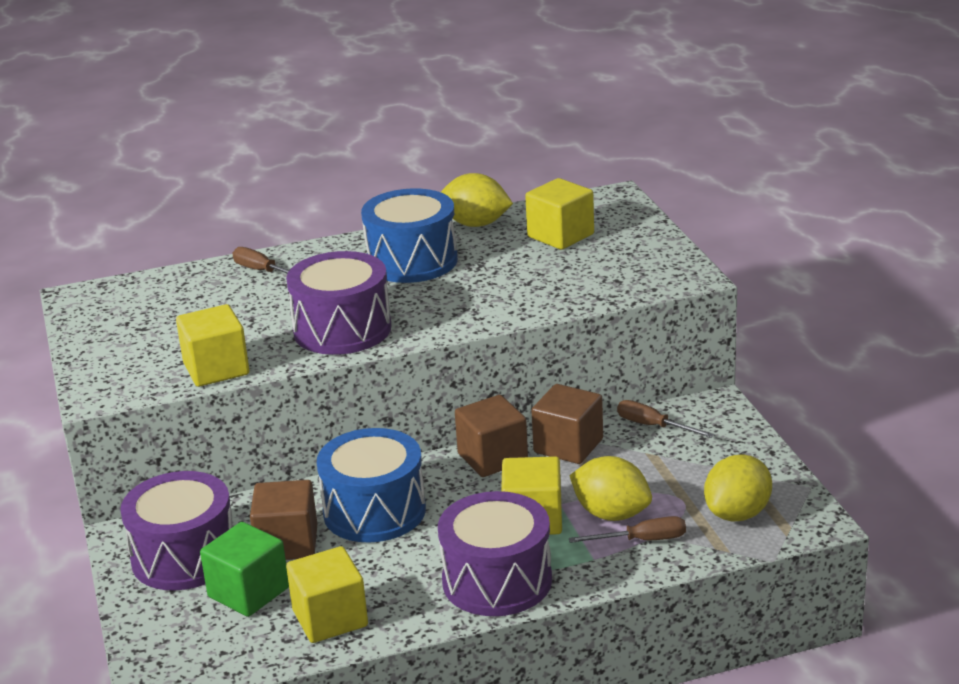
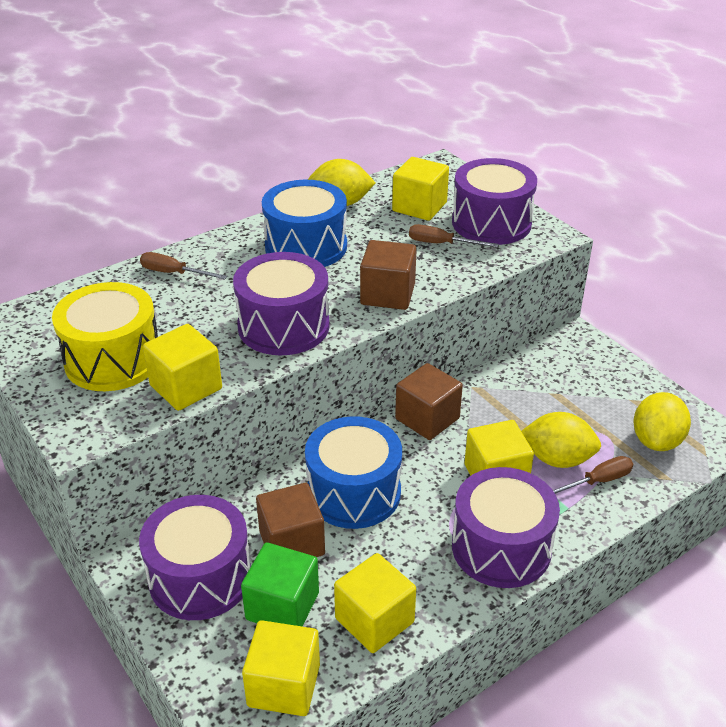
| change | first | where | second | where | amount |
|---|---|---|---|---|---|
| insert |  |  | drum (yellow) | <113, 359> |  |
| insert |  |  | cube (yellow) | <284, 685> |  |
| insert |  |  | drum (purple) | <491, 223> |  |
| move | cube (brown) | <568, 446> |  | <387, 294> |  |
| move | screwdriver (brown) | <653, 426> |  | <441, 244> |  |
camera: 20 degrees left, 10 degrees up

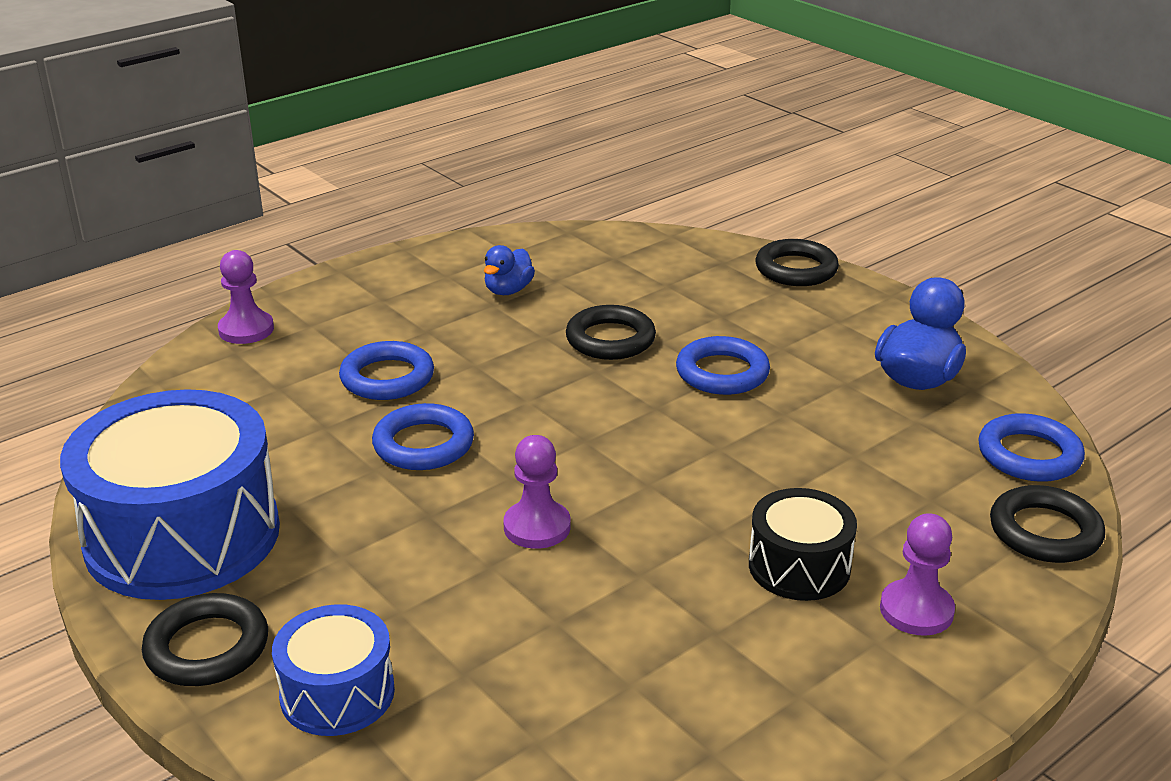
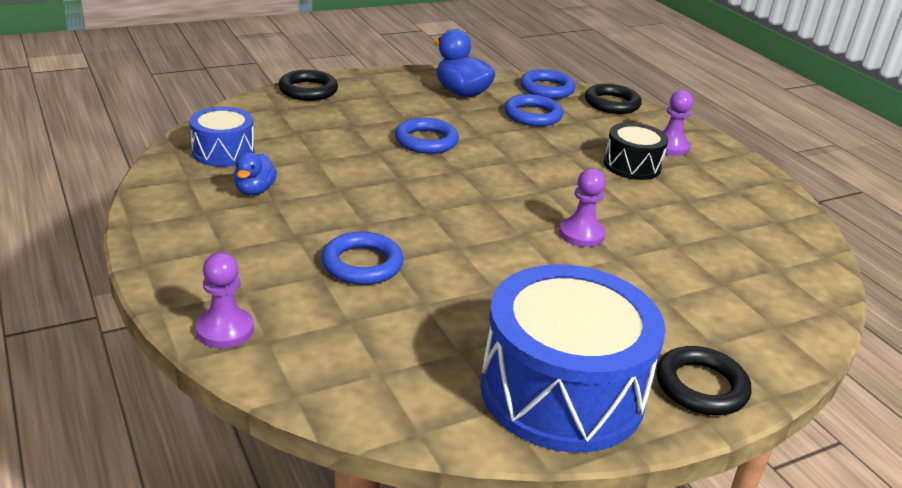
| change | first | where | second | where | amount |
|---|---|---|---|---|---|
| delete | ring (black) | <610, 339> |  |  |  |
| move | drum (blue) | <337, 693> |  | <223, 152> |  |
| move | ring (blue) | <423, 444> |  | <532, 115> |  |
| rotate | duck (blue) | <508, 290> |  | <254, 190> | 60 degrees clockwise |
camera: 80 degrees left, 0 degrees up

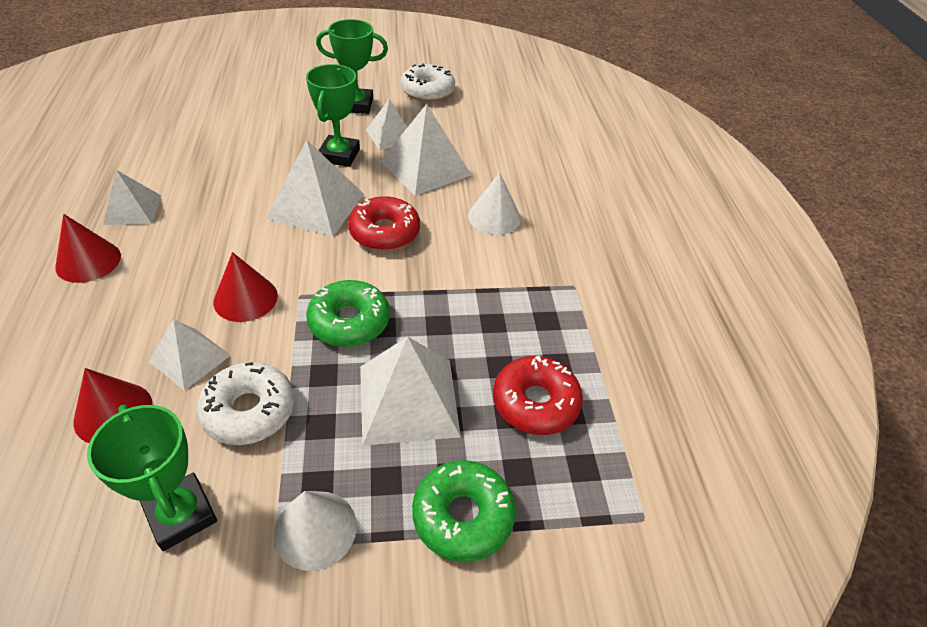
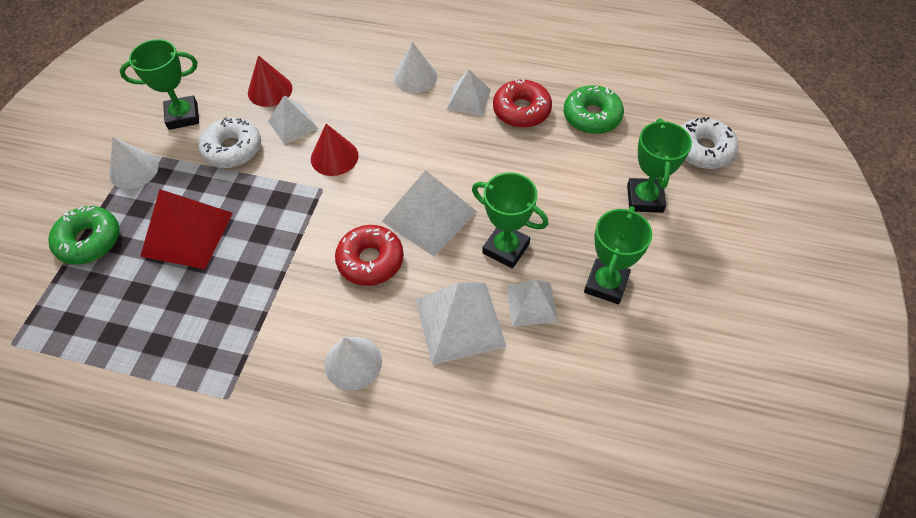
| change | first | where | second | where | amount |
|---|---|---|---|---|---|
| insert |  |  | trophy (green) | <644, 198> |  |
| move | donut (green) | <349, 322> |  | <592, 116> |  |
| move | donut (white) | <427, 91> |  | <703, 150> |  |
| move | donut (red) | <535, 403> |  | <521, 110> |  |
| recolor | cone (red) | <88, 261> | cone (white) | <415, 77> |  |
| recolor | pyramid (white) | <408, 400> | pyramid (red) | <187, 234> |  |
camera: 115 degrees right, 10 degrees up

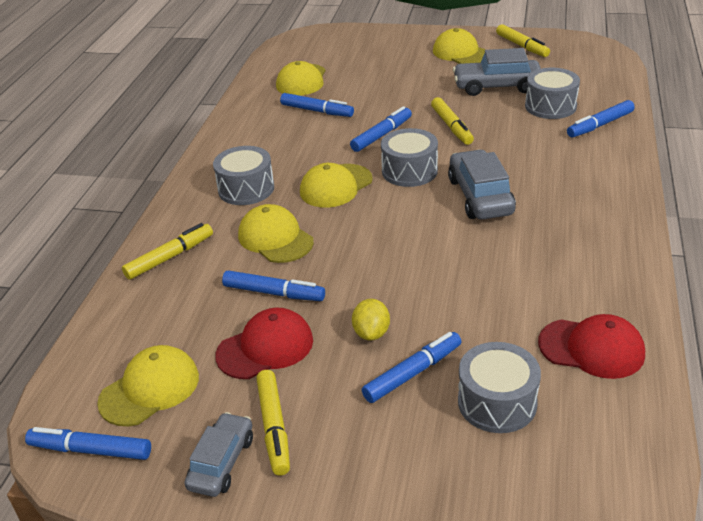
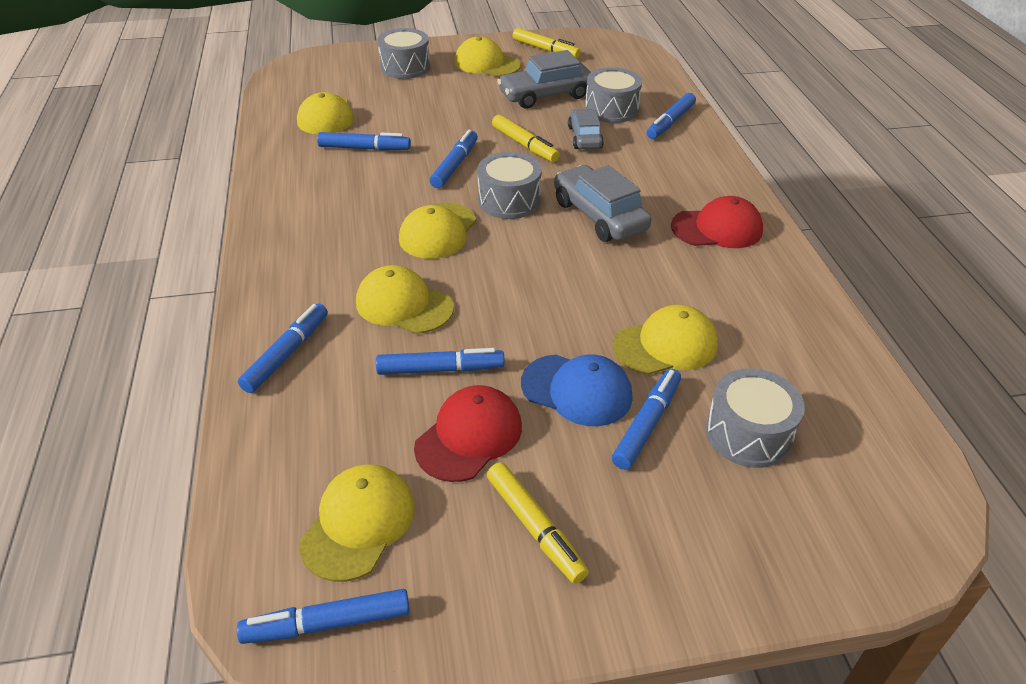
| change | first | where | second | where | amount |
|---|---|---|---|---|---|
| insert |  |  | cap (yellow) | <665, 345> |  |
| move | car (grey) | <221, 462> |  | <584, 137> |  |
| move | drum (grey) | <246, 189> |  | <405, 67> |  |
| move | cap (red) | <591, 348> |  | <717, 228> |  |
| replace | lemon (yellow) | <371, 333> | cap (blue) | <577, 390> |  |
| recolor | marker (yellow) | <170, 257> | marker (blue) | <287, 354> |  |
camera: 25 degrees left, 5 degrees up

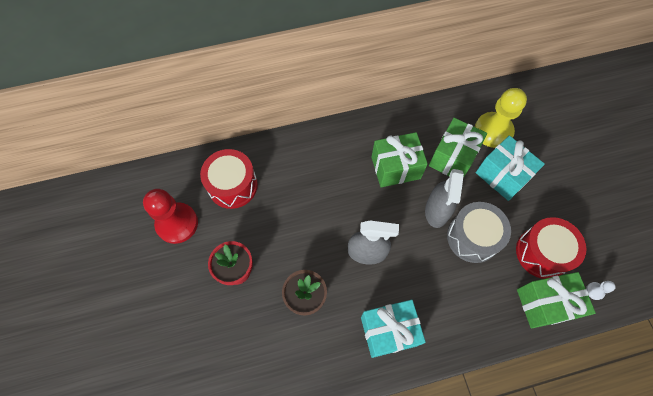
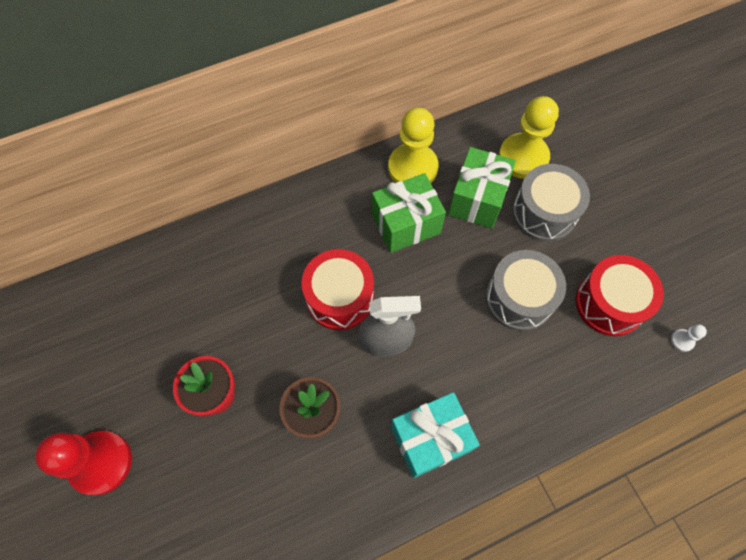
| change | first | where | second | where | amount |
|---|---|---|---|---|---|
| delete | spray bottle (grey) | <437, 211> |  |  |  |
| delete | gift (green) | <545, 304> |  |  |  |
| insert |  |  | pawn (yellow) | <412, 168> |  |
| move | pawn (red) | <177, 223> |  | <101, 463> |  |
| move | drum (red) | <232, 185> |  | <340, 297> |  |
| replace | gift (turquoise) | <502, 175> | drum (grey) | <544, 213> |  |
camera: 10 degrees left, 0 degrees up

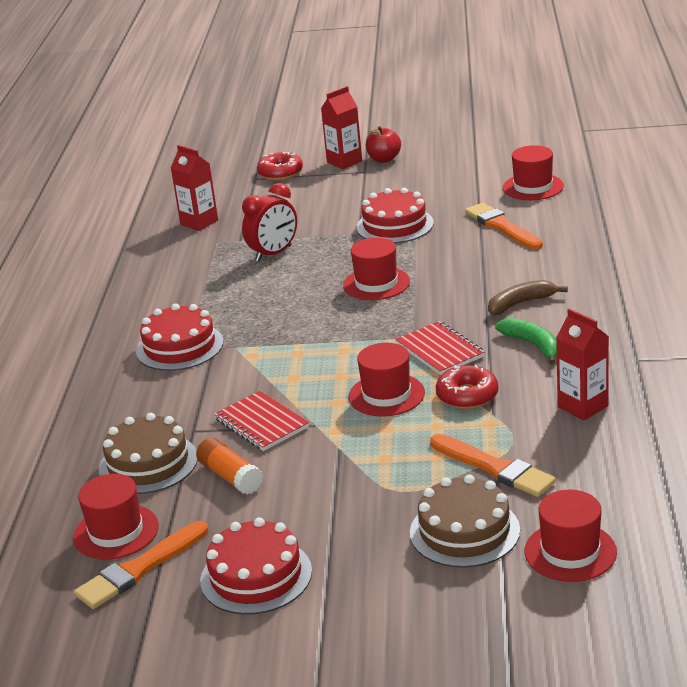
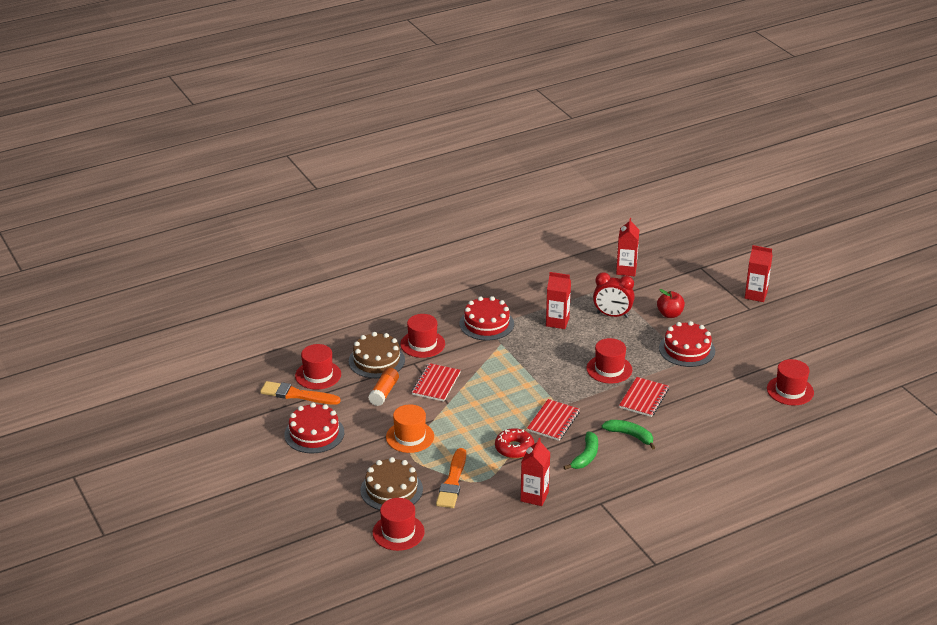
| change | first | where | second | where | amount |
|---|---|---|---|---|---|
| delete | donut (red) | <280, 173> |  |  |  |
| delete | brush (orange) | <502, 227> |  |  |  |
| insert |  |  | hat (orange) | <410, 437> |  |
| insert |  |  | carton (red) | <557, 322> |  |
| insert |  |  | notebook (red) | <644, 398> |  |
| move | hat (red) | <386, 395> |  | <422, 344> |  |
| move | apple (red) | <384, 159> |  | <670, 314> |  |
| recolor | banana (brown) | <520, 303> | banana (green) | <630, 436> |  |
camera: 55 degrees right, 5 degrees up

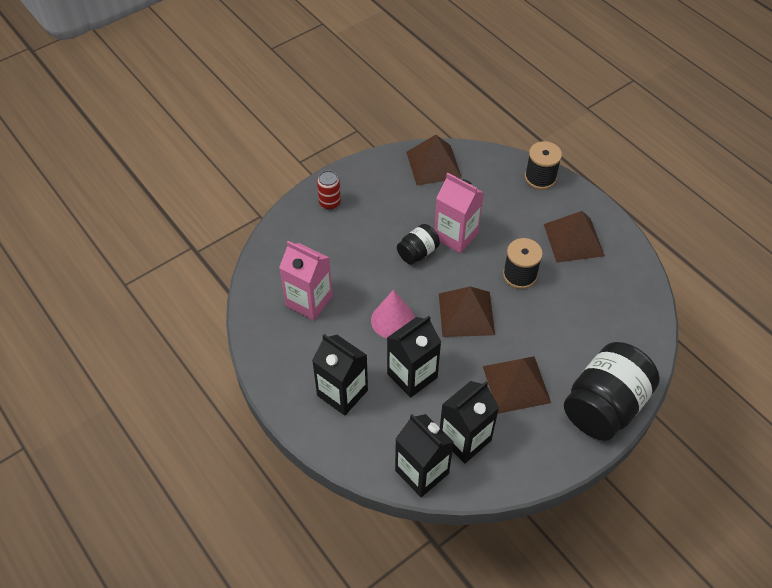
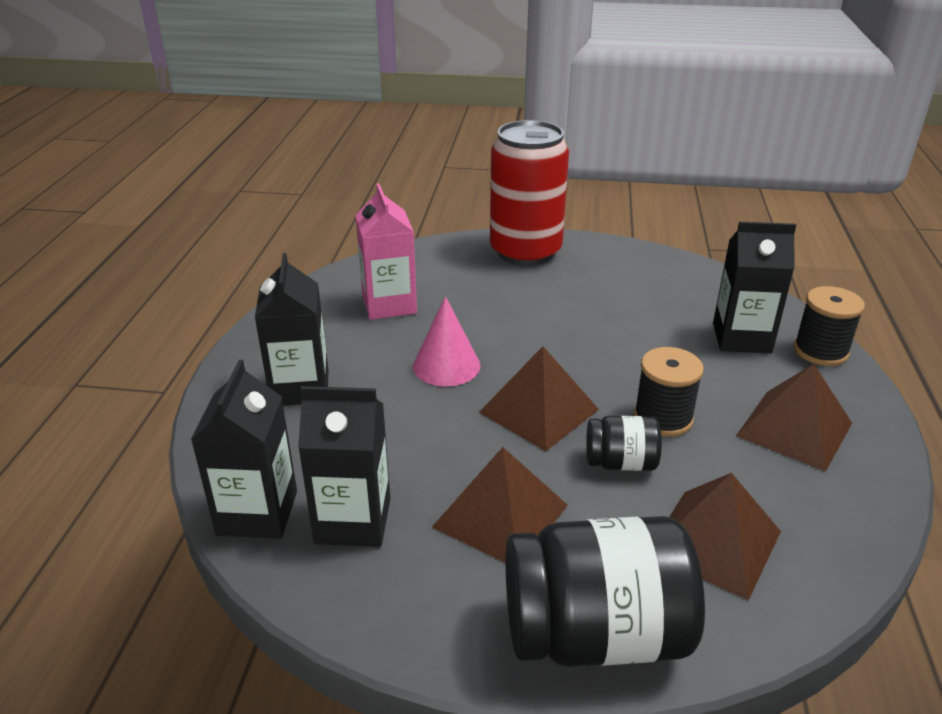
| change | first | where | second | where | amount |
|---|---|---|---|---|---|
| delete | carton (pink) | <456, 235> |  |  |  |
| move | carton (black) | <412, 375> |  | <741, 338> |  |
| move | jar (black) | <418, 253> |  | <621, 463> |  |
| move | pyramid (brown) | <433, 164> |  | <714, 542> |  |
| resize | can (red) | <330, 202> |  | <525, 252> | x2.42 |
camera: 45 degrees right, 20 degrees down

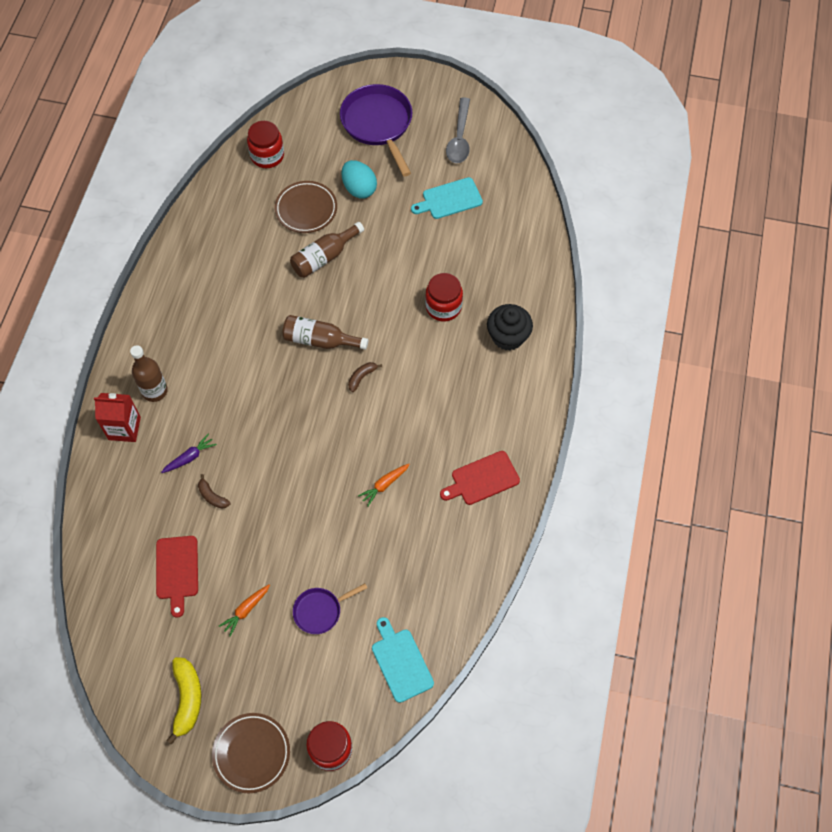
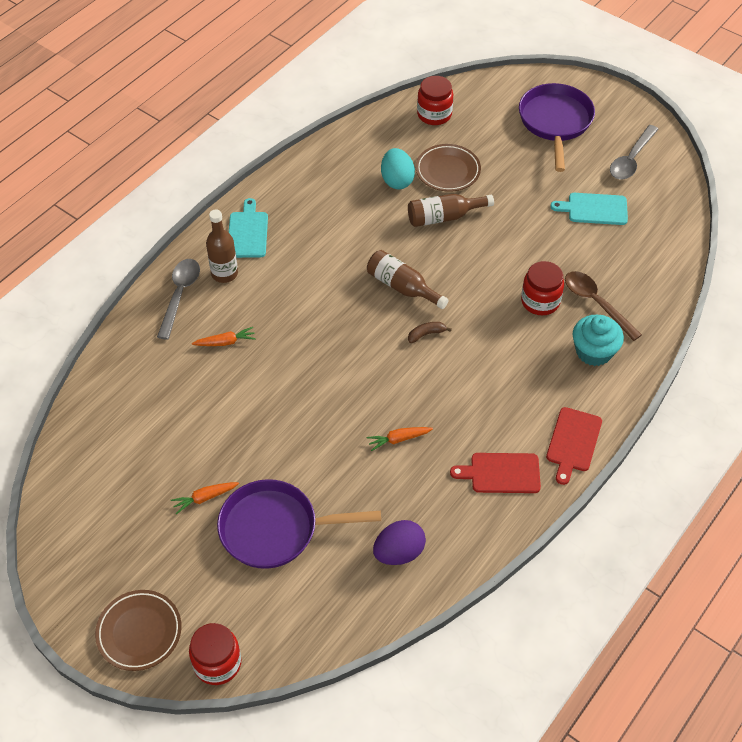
| change | first | where | second | where | amount |
|---|---|---|---|---|---|
| delete | banana (yellow) | <187, 699> |  |  |  |
| delete | banana (brown) | <212, 496> |  |  |  |
| insert |  |  | egg (purple) | <399, 552> |  |
| insert |  |  | spoon (brown) | <596, 303> |  |
| move | cutting board (red) | <177, 571> |  | <573, 442> |  |
| move | egg (turquoise) | <359, 189> |  | <397, 180> |  |
| move | cutting board (turquoise) | <401, 662> |  | <248, 232> |  |
| replace | carton (red) | <124, 428> | spoon (grey) | <180, 295> |  |
| recolor | carrot (purple) | <189, 457> | carrot (orange) | <225, 342> |  |
| recolor | cupcake (black) | <508, 336> | cupcake (turquoise) | <594, 351> |  |
| resize | pan (purple) | <320, 611> |  | <275, 529> | x1.87 |
camera: 25 degrees right, 10 degrees down

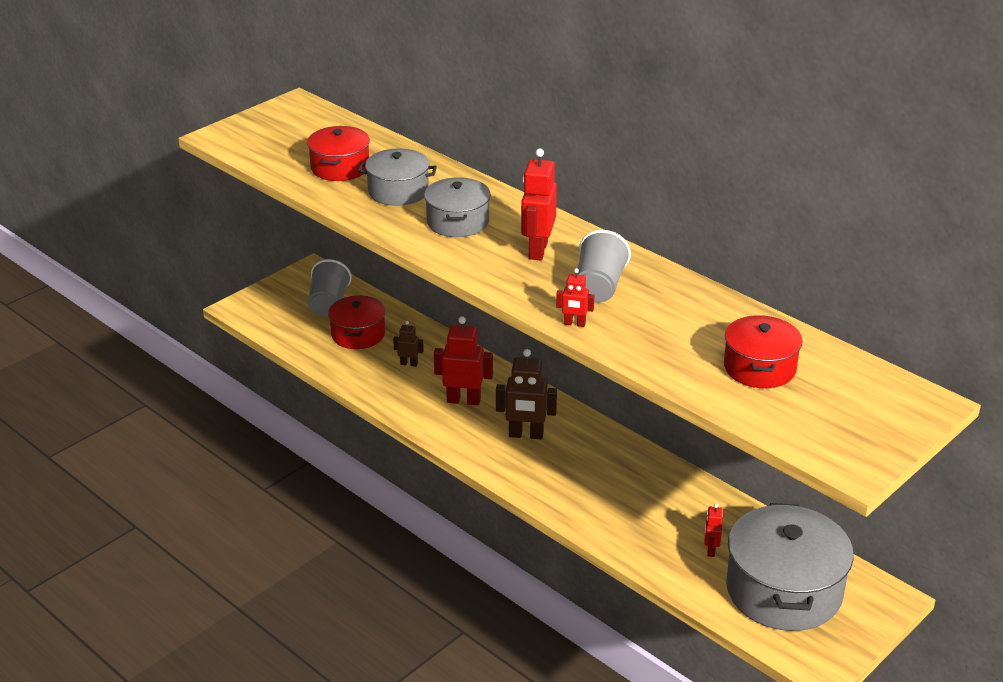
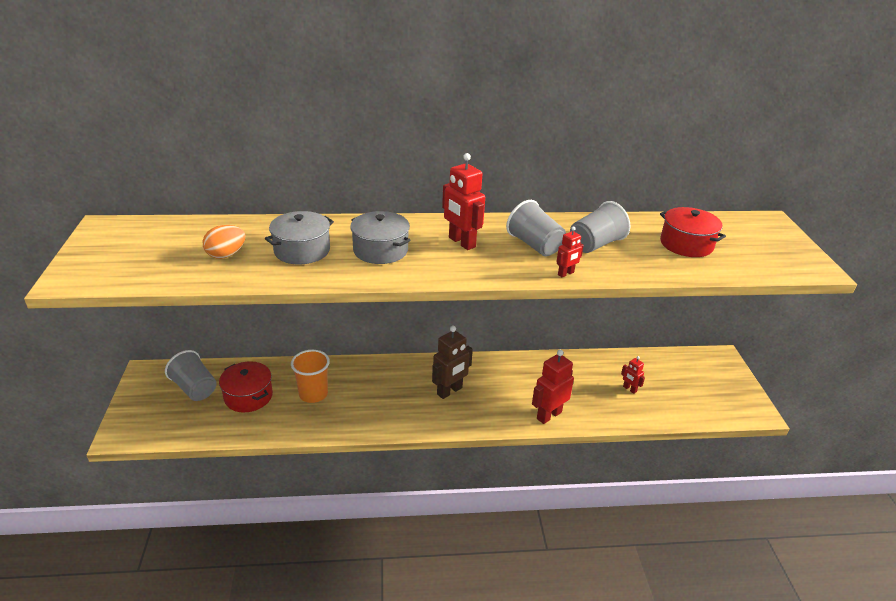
| change | first | where | second | where | amount |
|---|---|---|---|---|---|
| delete | pot (grey) | <783, 590> |  |  |  |
| insert |  |  | cup (grey) | <595, 244> |  |
| move | robot (red) | <463, 400> |  | <549, 415> |  |
| replace | pot (red) | <340, 167> | egg (orange) | <226, 255> |  |
| replace | robot (brown) | <409, 364> | cup (orange) | <313, 394> |  |
camera: 50 degrees left, 0 degrees up

